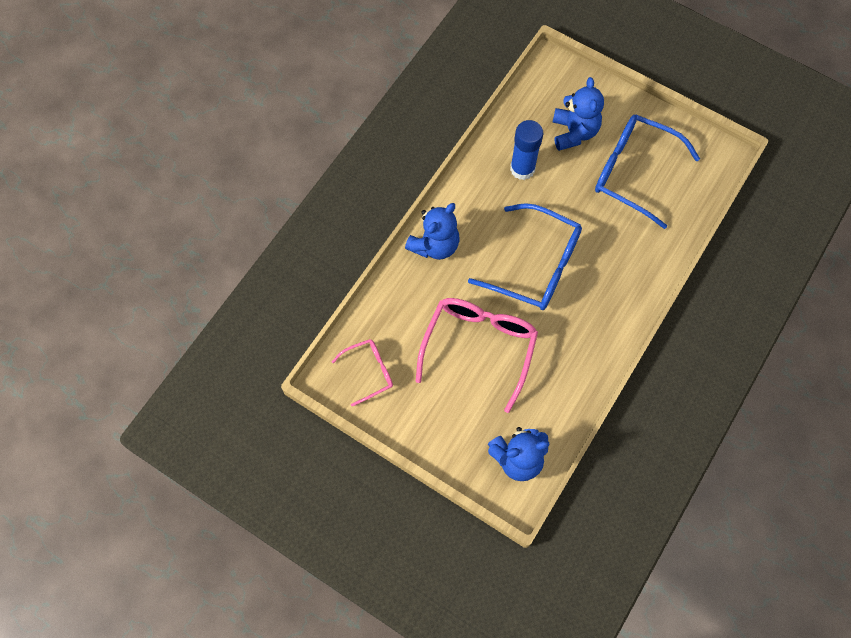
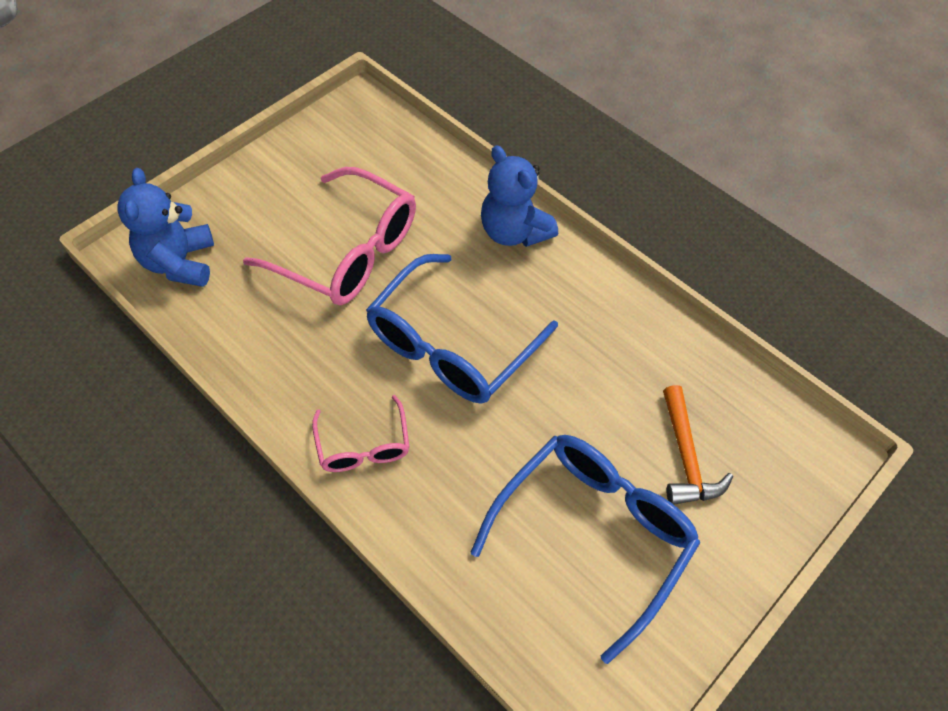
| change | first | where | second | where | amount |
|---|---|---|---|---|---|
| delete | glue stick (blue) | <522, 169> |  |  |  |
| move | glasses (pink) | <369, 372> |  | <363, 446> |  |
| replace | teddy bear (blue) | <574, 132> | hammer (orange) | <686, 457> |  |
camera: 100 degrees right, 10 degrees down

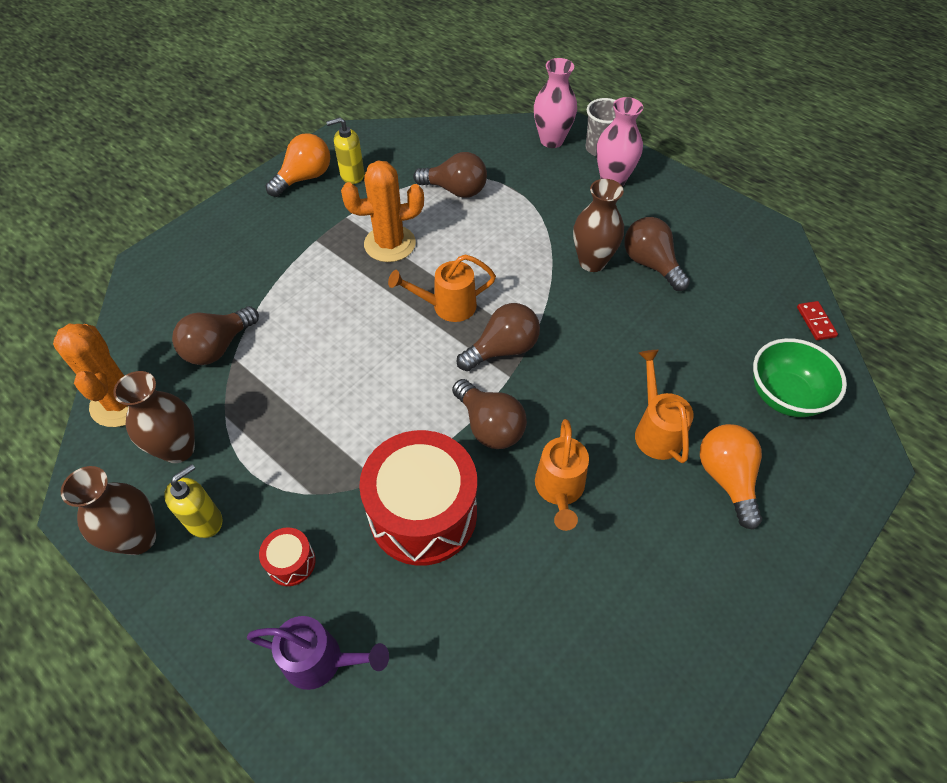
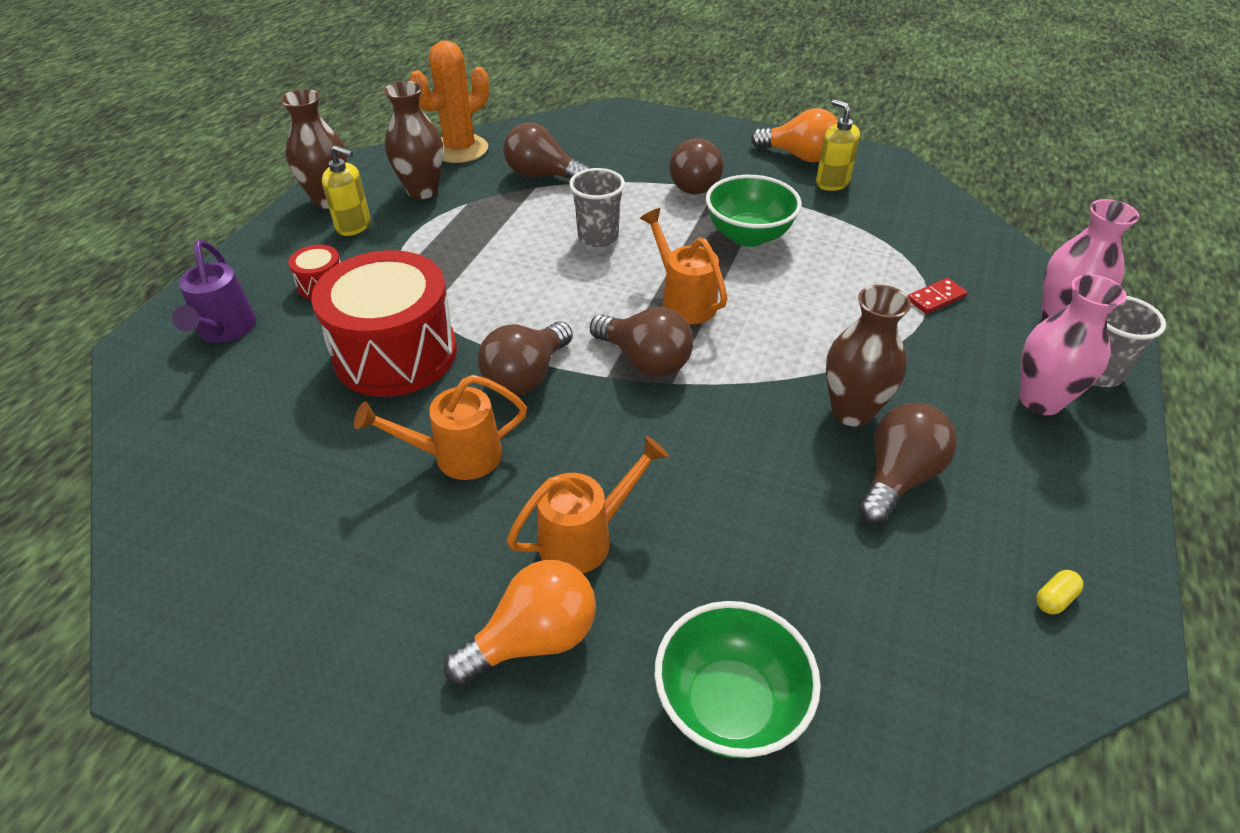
| change | first | where | second | where | amount |
|---|---|---|---|---|---|
| insert |  |  | cup (grey) | <598, 237> |  |
| insert |  |  | capsule (yellow) | <1054, 599> |  |
| move | light bulb (brown) | <455, 190> |  | <692, 184> |  |
| move | domino (red) | <816, 322> |  | <936, 298> |  |
| replace | cactus (orange) | <390, 244> | bowl (green) | <748, 236> |  |
camera: 70 degrees right, 10 degrees down

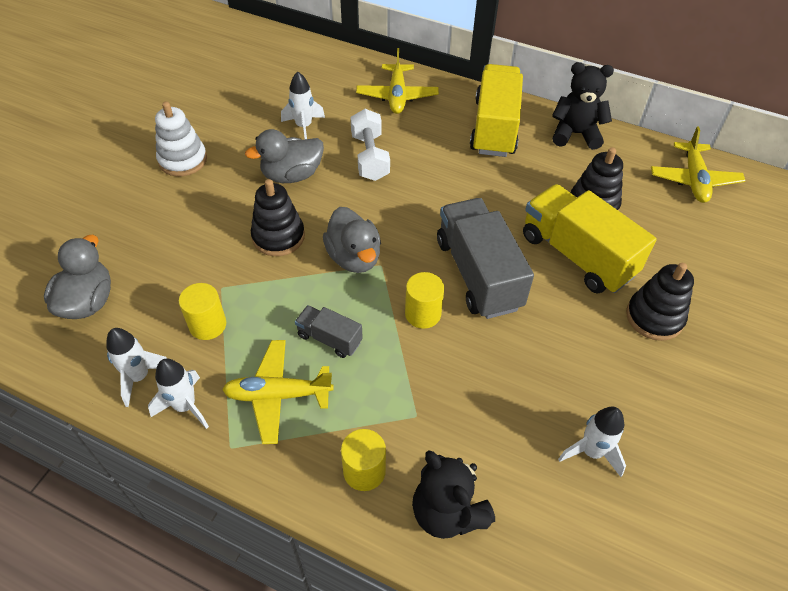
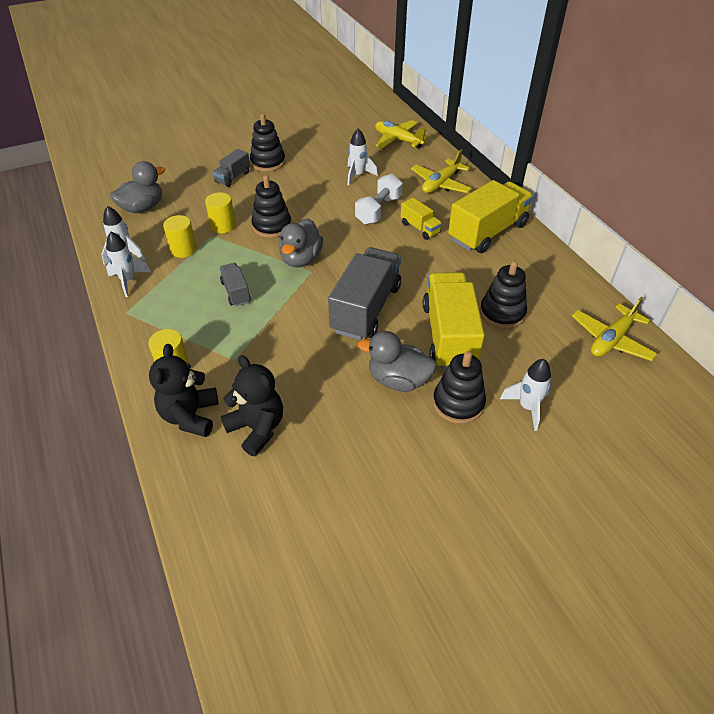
| change | first | where | second | where | amount |
|---|---|---|---|---|---|
| insert |  |  | truck (grey) | <233, 177> |  |
| insert |  |  | truck (yellow) | <420, 228> |  |
| move | plane (yellow) | <278, 395> |  | <398, 140> |  |
| move | duck (grey) | <292, 175> |  | <398, 380> |  |
| move | cylinder (yellow) | <423, 314> |  | <223, 226> |  |
| move | teddy bear (black) | <575, 134> |  | <257, 428> |  |
| move | rocket (white) | <591, 452> |  | <527, 407> |  |
| recolor | stacking toy (white) | <183, 160> | stacking toy (black) | <268, 162> |  |
camera: 40 degrees right, 5 degrees down

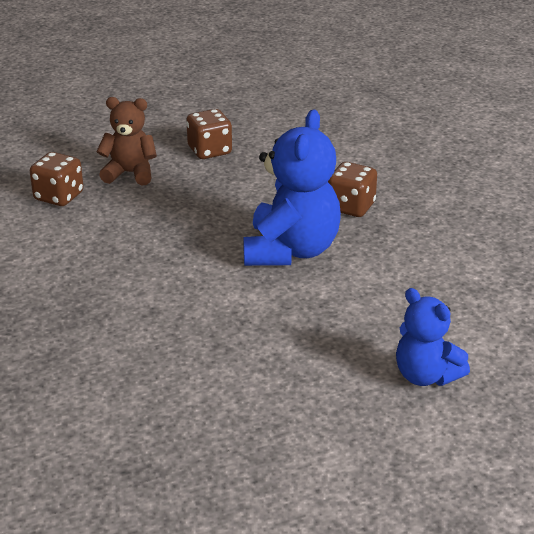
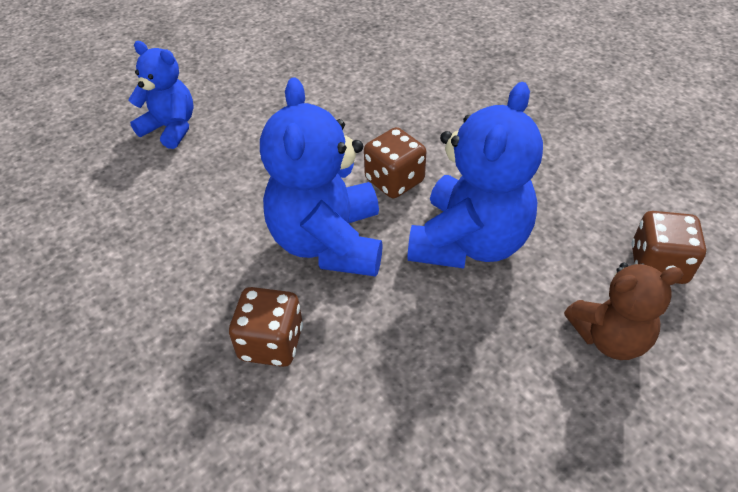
| change | first | where | second | where | amount |
|---|---|---|---|---|---|
| insert |  |  | teddy bear (blue) | <469, 242> |  |
| move | dice (brown) | <209, 151> |  | <394, 181> |  |
camera: 165 degrees right, 15 degrees up

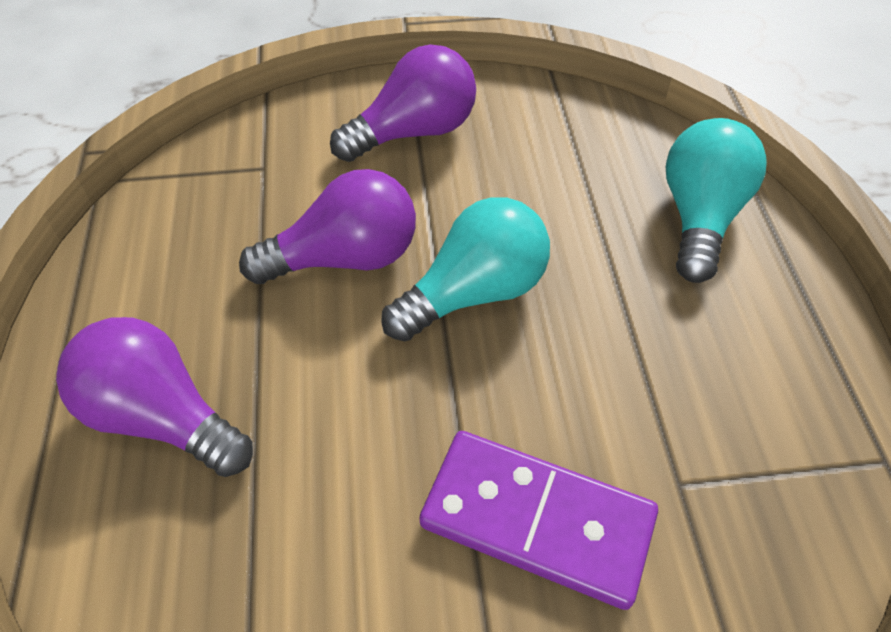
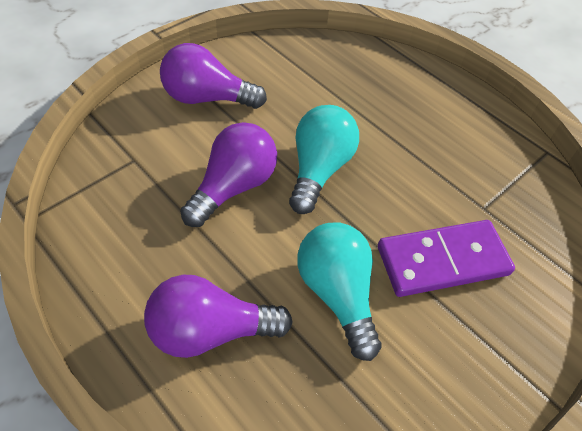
| change | first | where | second | where | amount |
|---|---|---|---|---|---|
| move | light bulb (turquoise) | <699, 217> |  | <337, 294> |  |
| rotate | light bulb (purple) | <413, 132> |  | <207, 98> | 105 degrees counterclockwise |
camera: 40 degrees left, 0 degrees up

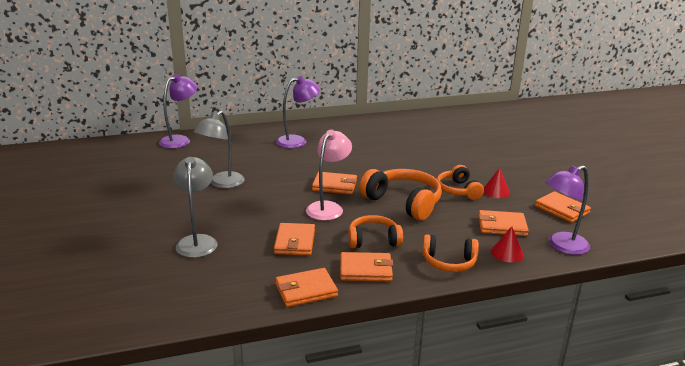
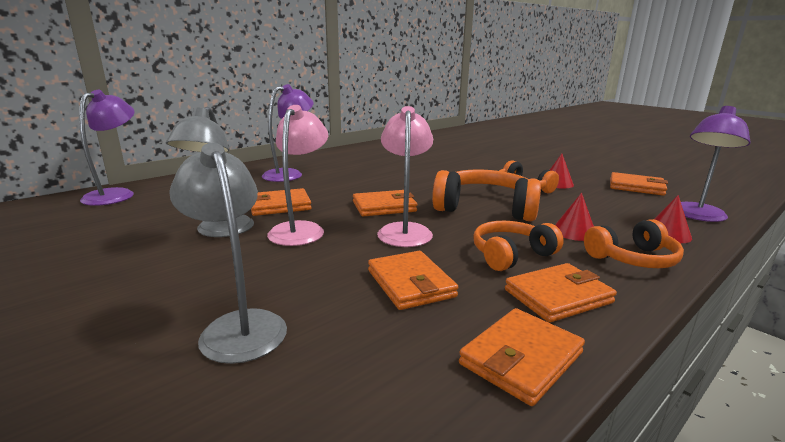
| change | first | where | second | where | amount |
|---|---|---|---|---|---|
| insert |  |  | lamp (pink) | <301, 229> |  |
| insert |  |  | cone (red) | <574, 232> |  |
| move | wallet (orange) | <502, 226> |  | <280, 206> |  |
camera: 25 degrees left, 5 degrees down

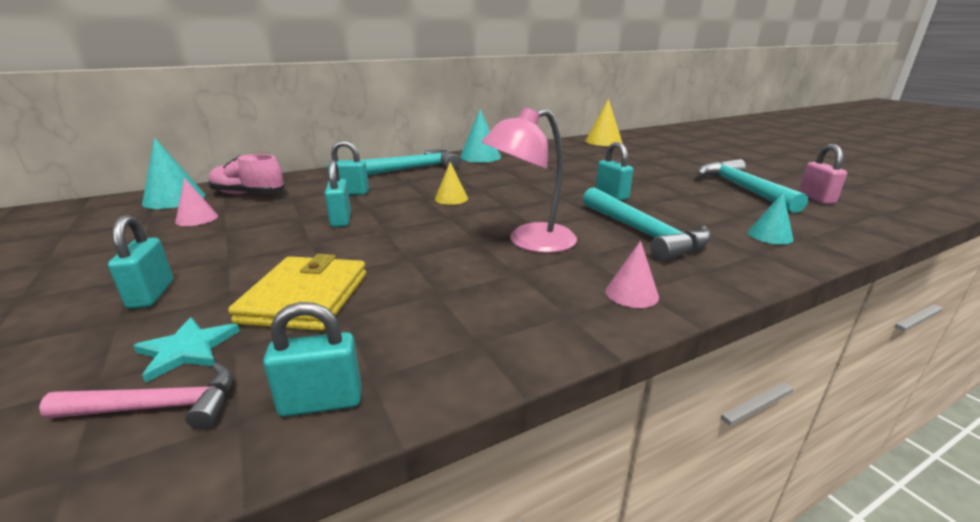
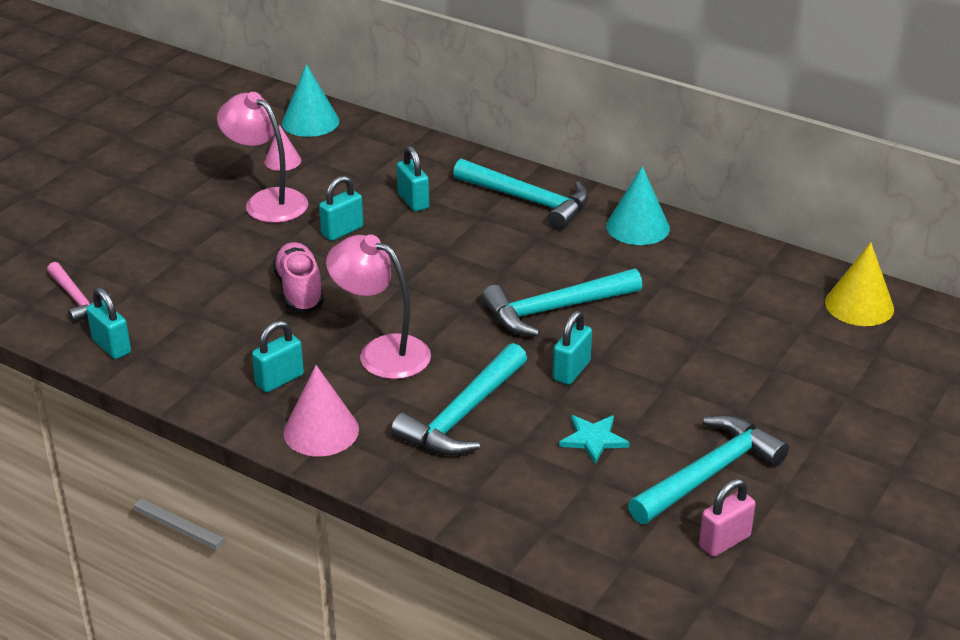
| change | first | where | second | where | amount |
|---|---|---|---|---|---|
| delete | wallet (yellow) | <305, 298> |  |  |  |
| delete | cone (yellow) | <451, 198> |  |  |  |
| delete | cone (turquoise) | <770, 235> |  |  |  |
| insert |  |  | lamp (pink) | <267, 201> |  |
| insert |  |  | hammer (turquoise) | <554, 310> |  |
| move | padlock (turquoise) | <151, 294> |  | <279, 380> |  |
| move | star (turquoise) | <187, 350> |  | <593, 439> |  |
| move | shoe (pink) | <248, 194> |  | <299, 291> |  |
| resize | cone (pink) | <631, 293> |  | <321, 431> | x1.61 |
camera: 60 degrees right, 10 degrees up

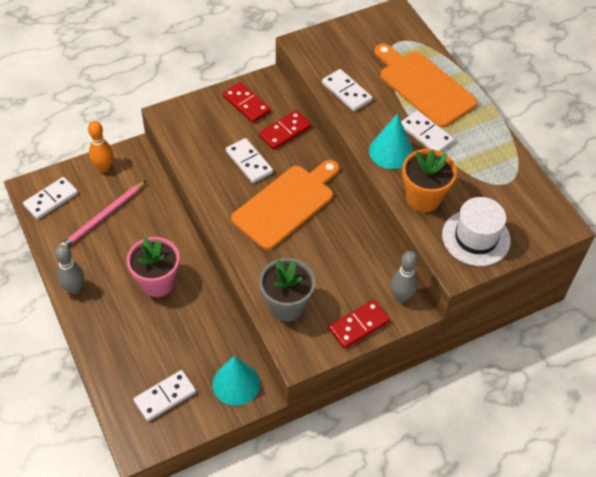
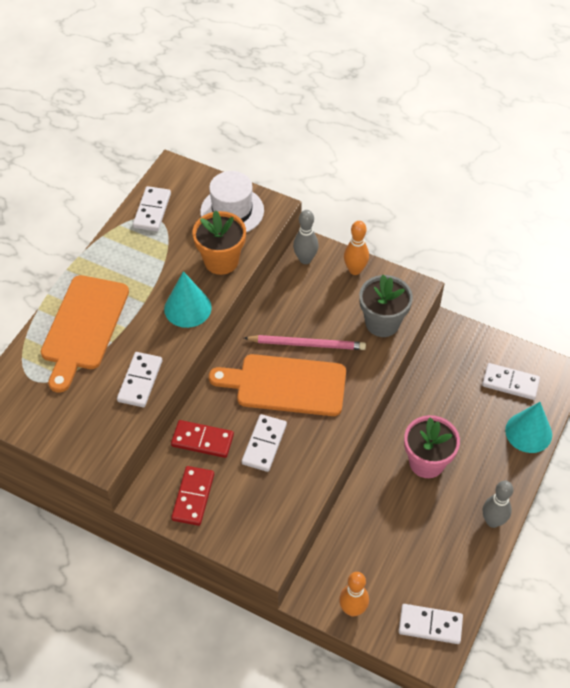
| change | first | where | second | where | amount |
|---|---|---|---|---|---|
| move | pencil (pink) | <103, 217> |  | <307, 344> |  |
| move | cone (turquoise) | <236, 383> |  | <528, 432> |  |
| move | domino (white) | <426, 134> |  | <152, 210> |  |
| replace | domino (red) | <359, 325> | bowling pin (orange) | <355, 270> |  |
camera: 125 degrees left, 0 degrees up

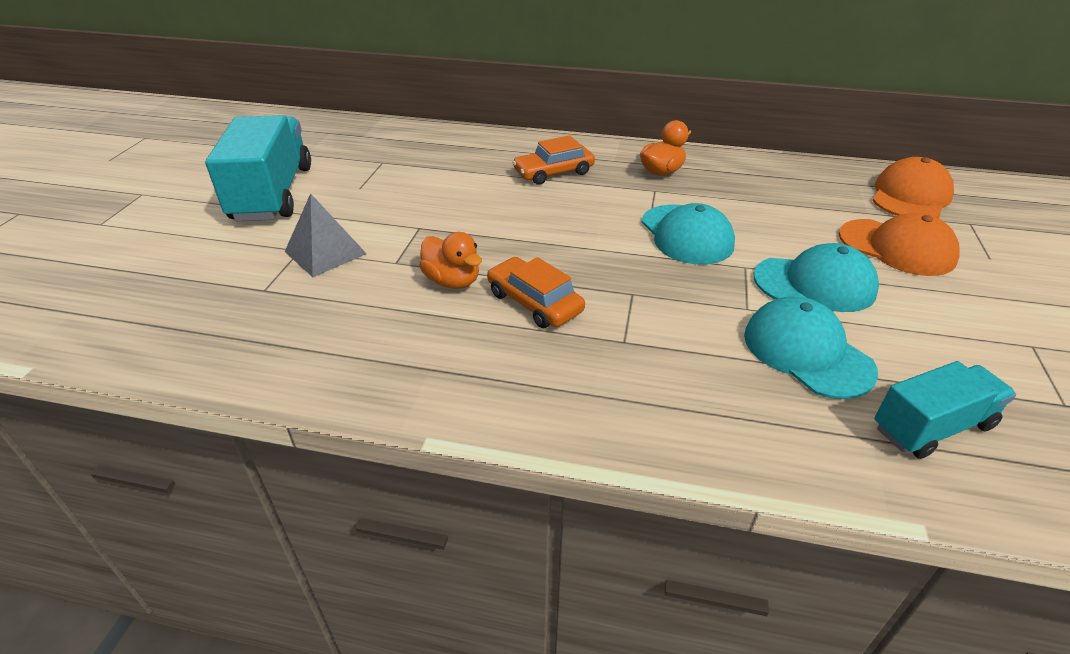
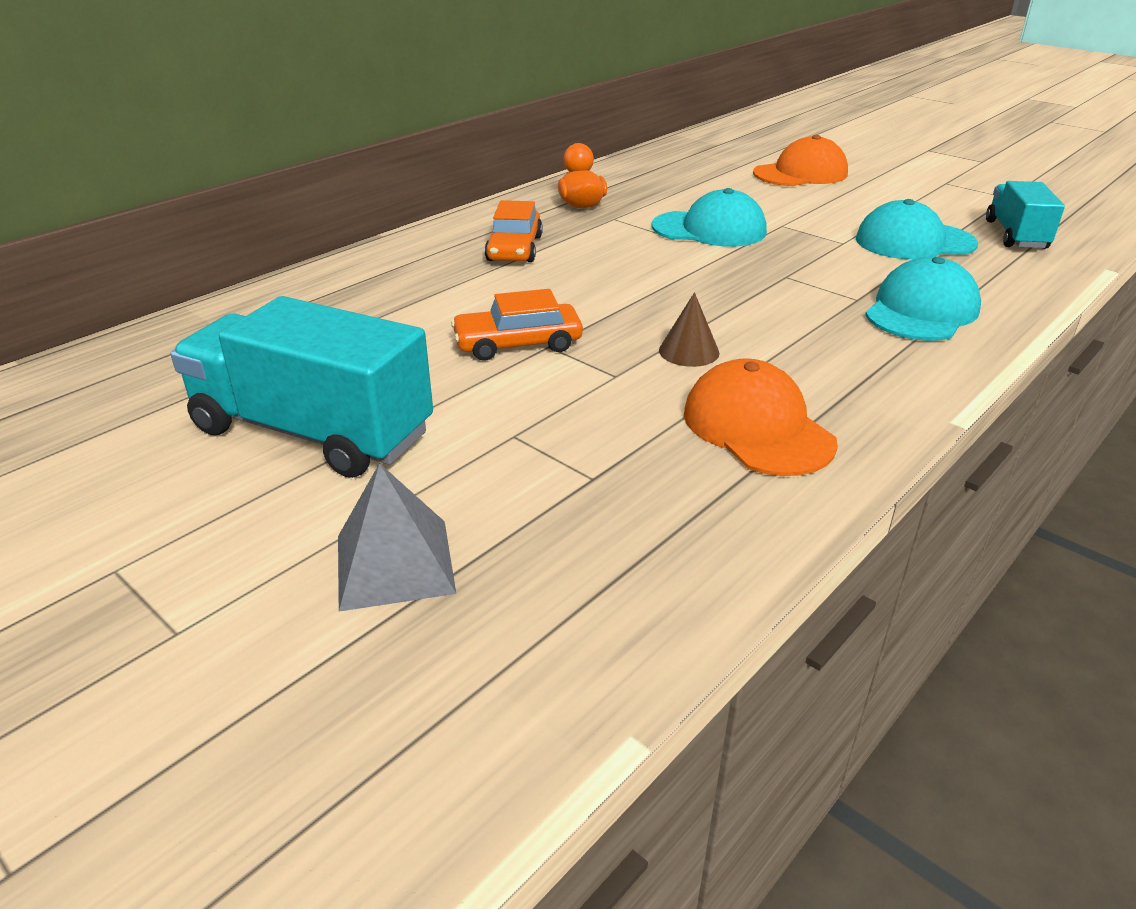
| change | first | where | second | where | amount |
|---|---|---|---|---|---|
| move | pyramid (grey) | <325, 252> |  | <394, 564> |  |
| move | car (orange) | <534, 302> |  | <518, 344> |  |
| move | cap (turquoise) | <815, 284> |  | <921, 311> |  |
| move | cap (orange) | <910, 196> |  | <757, 427> |  |
| replace | duck (orange) | <452, 281> | cone (brown) | <689, 351> |  |
camera: 60 degrees left, 5 degrees down

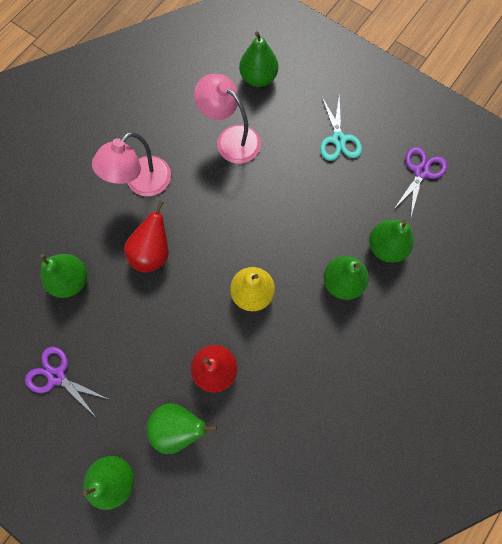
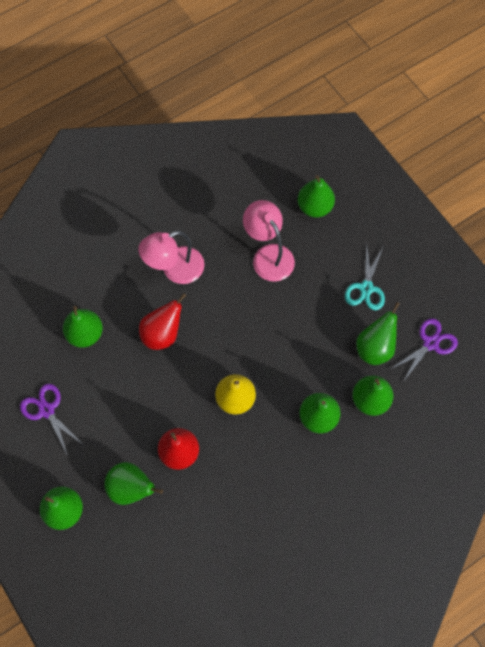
| change | first | where | second | where | amount |
|---|---|---|---|---|---|
| insert |  |  | pear (green) | <375, 348> |  |
camera: 20 degrees right, 5 degrees down

